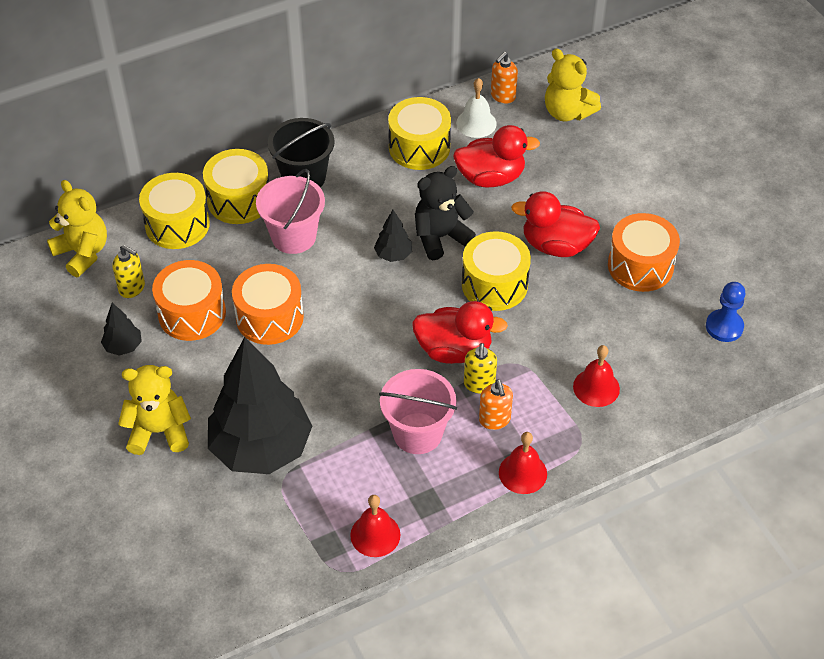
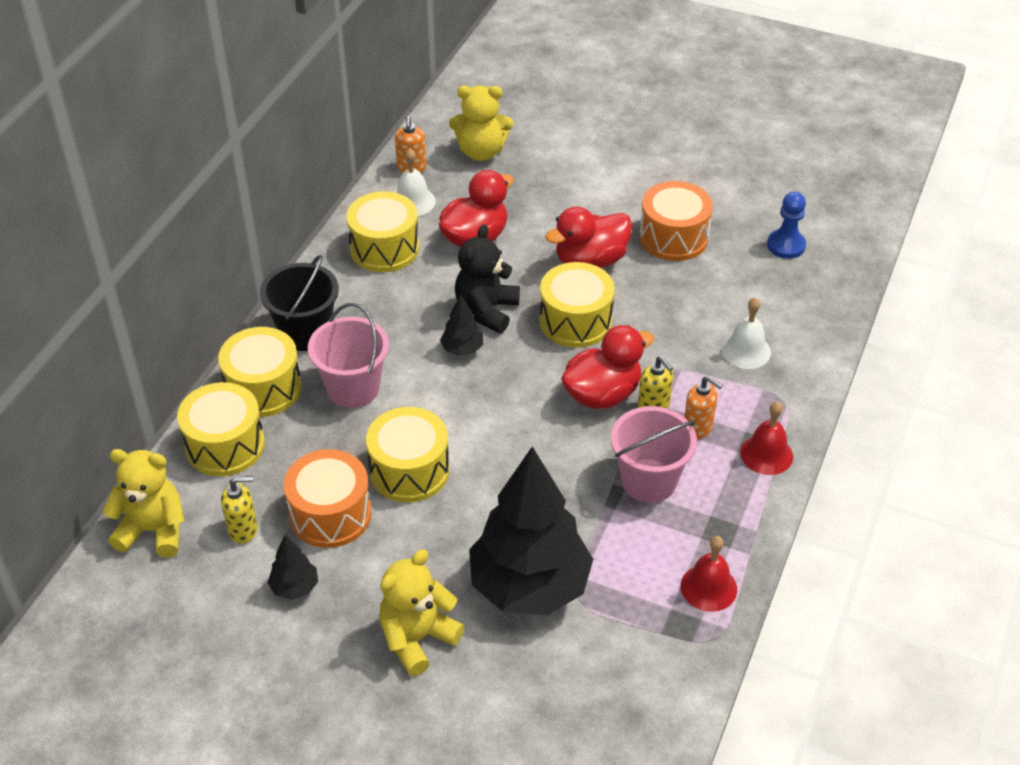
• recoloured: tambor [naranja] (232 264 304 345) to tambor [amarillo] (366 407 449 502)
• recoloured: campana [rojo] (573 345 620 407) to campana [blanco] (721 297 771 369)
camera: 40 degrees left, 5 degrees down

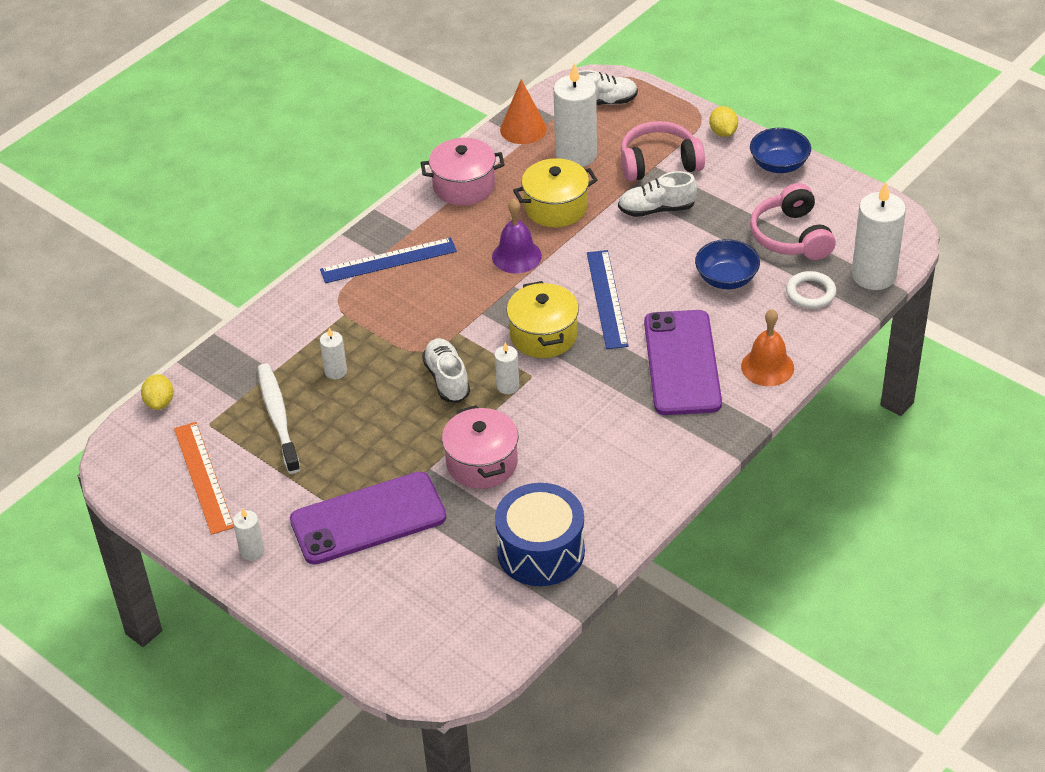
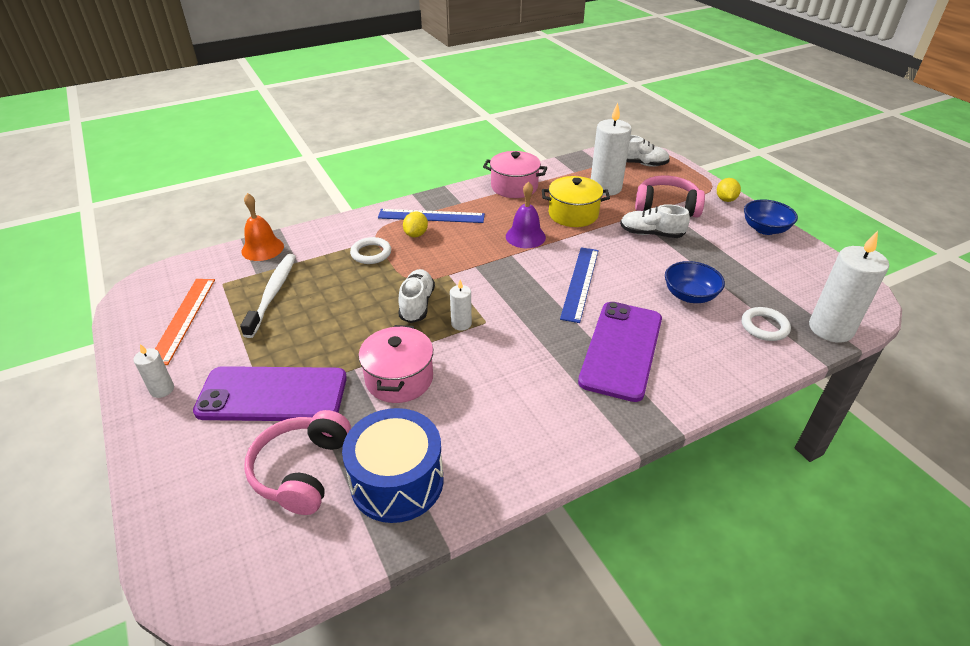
• removed: cono [naranja] (500 79 547 144)
• moved: auriculares [rosa] (750 183 836 260) to (244 410 351 515)
• removed: olla [amarillo] (507 281 579 358)
• moved: campana [naranja] (741 309 794 386) to (241 193 284 261)
• removed: vela [blanco] (320 328 347 379)
• moved: limón [amarillo] (141 374 174 410) to (403 212 428 237)
• added: anillo [blanco] (350 237 391 264)
camera: 20 degrees right, 5 degrees down

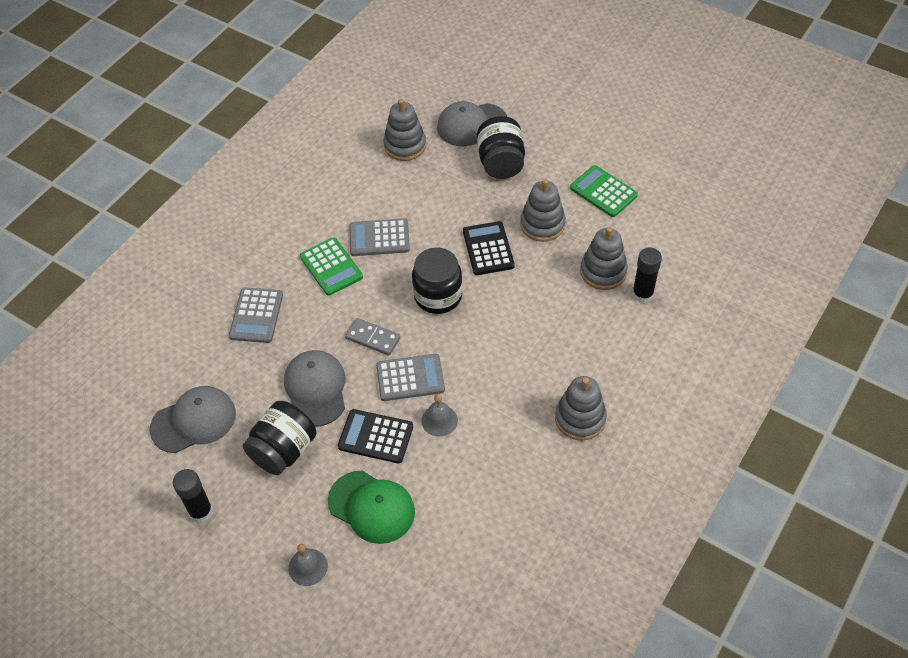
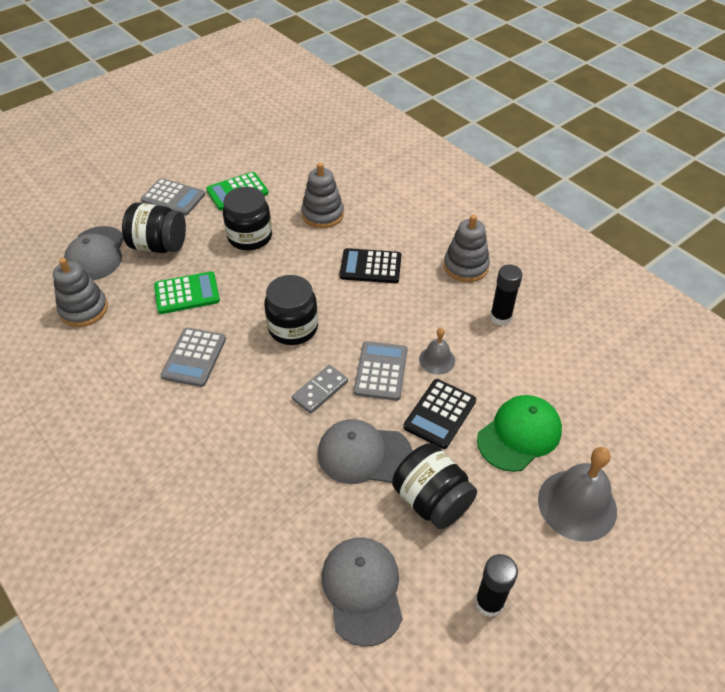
• replaced: juguete apilable [gris] (520 179 566 242) to tarro [negro] (223 187 272 251)
• moved: calculadora [negro] (463 221 515 275) to (340 248 401 283)
• moved: calculadora [verde] (300 237 363 296) to (154 271 220 314)
• moved: barra de pegamento [negro] (632 248 662 303) to (490 264 523 325)
• moved: calculadora [gris] (229 288 283 343) to (141 178 205 216)
• resized: campana [gris] (288 544 328 586) = (538 447 617 542) x1.86
camera: 75 degrees left, 5 degrees down

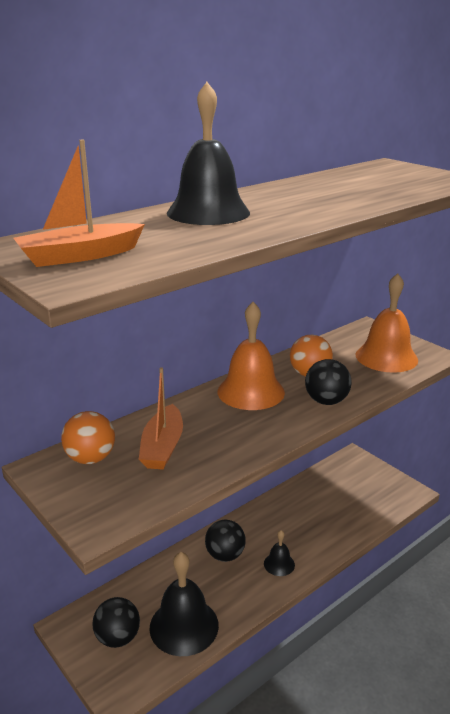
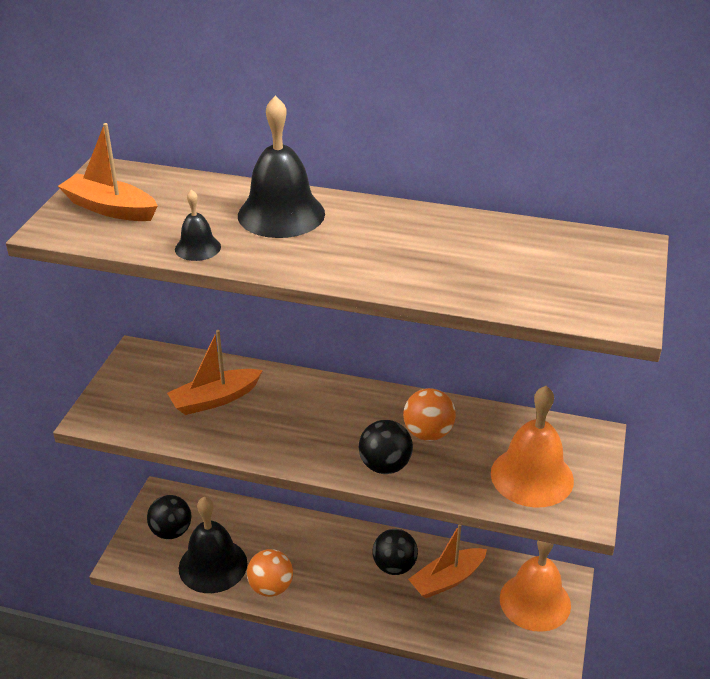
• moved: campana [naranja] (218 302 285 410) to (500 540 571 632)
• moved: pelota [naranja] (61 411 115 464) to (247 549 293 597)
• moved: pelota [negro] (205 520 246 562) to (373 529 418 575)
• moved: campana [negro] (264 530 295 576) to (175 190 221 261)
• added: barco [naranja] (408 524 487 598)
camera: 55 degrees right, 10 degrees up

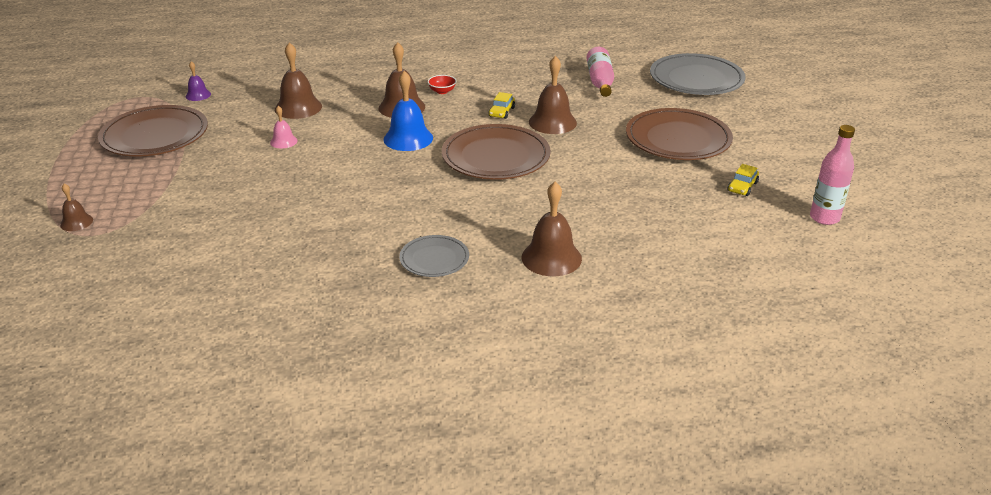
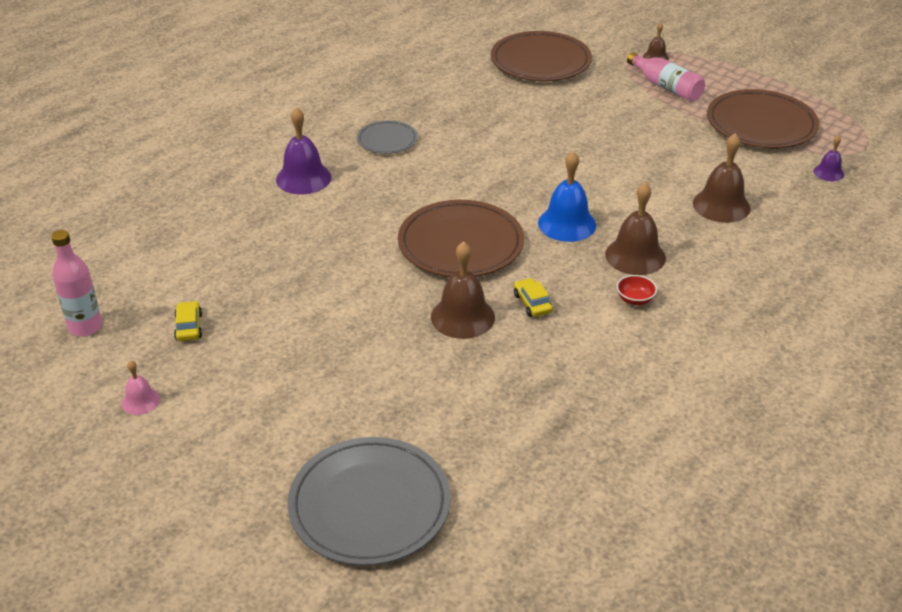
• moved: botella [rosa] (586 47 614 97) to (627 52 705 101)
• moved: campana [rosa] (270 106 298 148) to (122 360 160 415)
• moved: plato [marrón] (626 108 733 160) to (491 31 592 81)
• recoloured: campana [marrón] (522 182 582 276) to campana [morado] (276 107 331 195)
camera: 140 degrees right, 5 degrees up

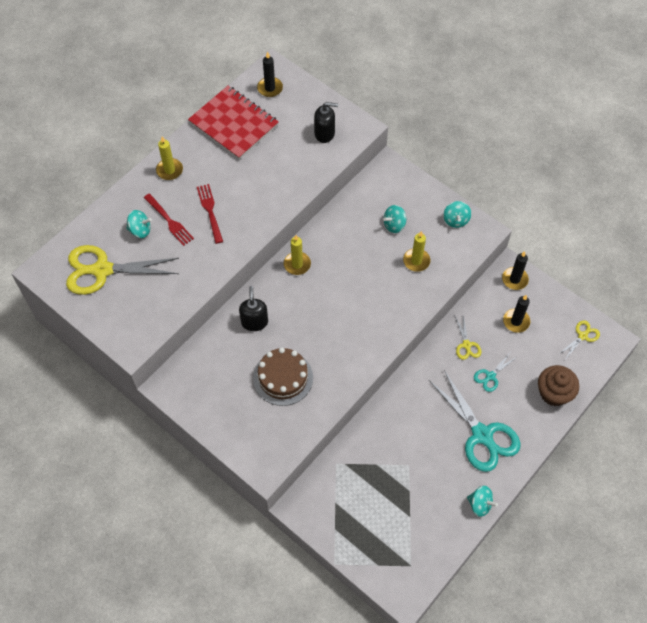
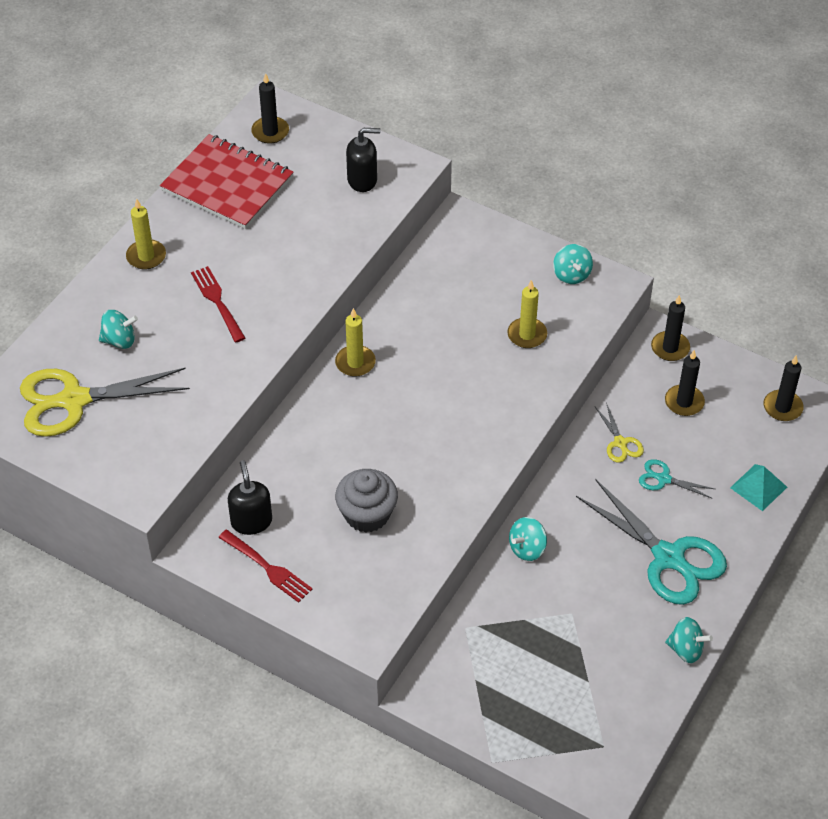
• moved: tenedor [rojo] (144 194 194 246) to (218 530 312 603)
• moved: peonza [turquesa] (383 205 406 233) to (509 517 547 561)
• moved: dispensador de jabón [negro] (239 286 268 331) to (228 460 272 535)
• replaced: tijeras [amarillo] (559 321 600 358) to vela [negro] (763 355 804 421)
• replaced: tarta [marrón] (253 347 313 406) to magdalena [gris] (335 469 398 533)
• turned: tijeras [turquesa] (474 353 517 392) = (639 459 714 498) 75 degrees clockwise
• replaced: magdalena [marrón] (538 365 579 406) to pirámide [turquesa] (730 464 787 511)
camera: 10 degrees left, 10 degrees down

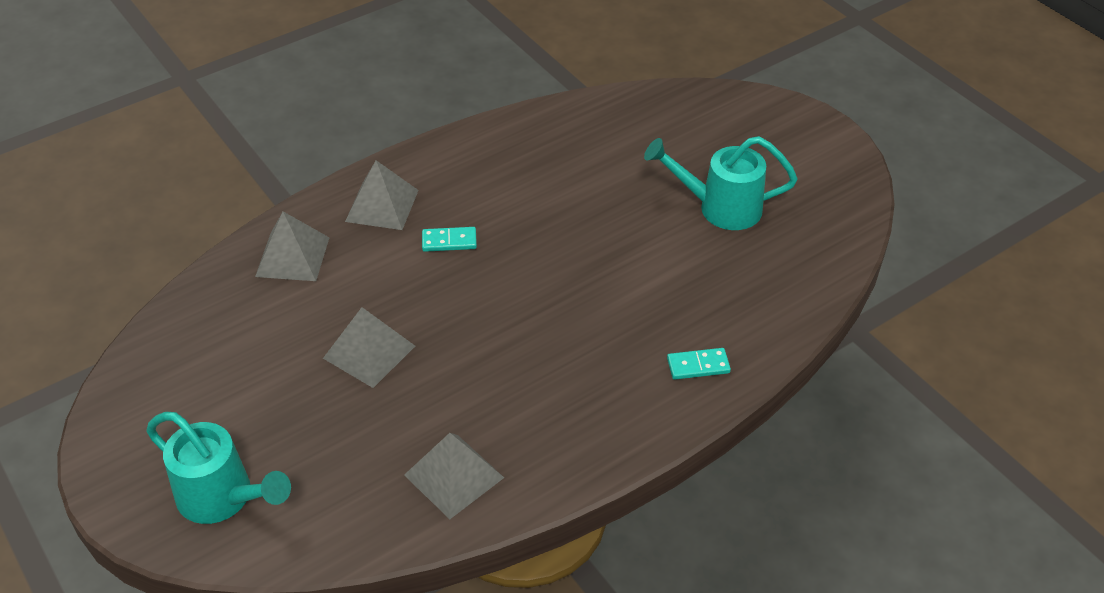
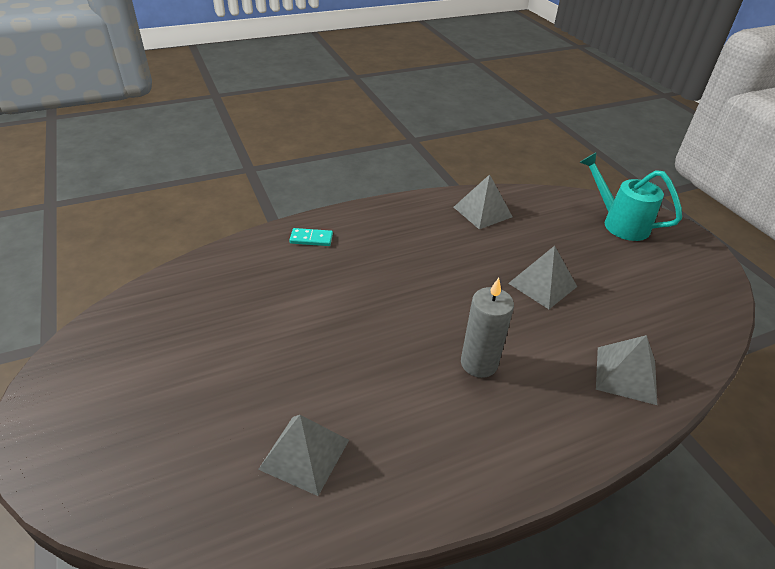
• removed: regadera [turquesa] (644 136 797 230)
• moved: pirámide [gris] (345 160 418 230) to (258 415 349 496)
• replaced: ficha de dominó [turquesa] (422 227 477 252) to vela [gris] (461 278 514 378)
camera: 170 degrees left, 5 degrees down

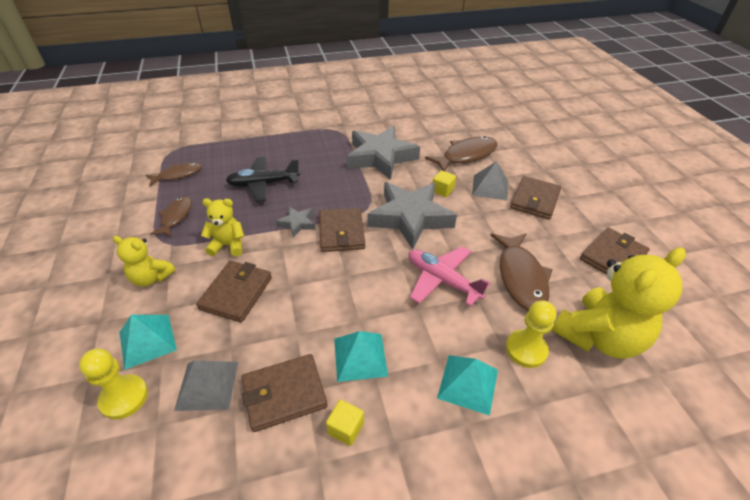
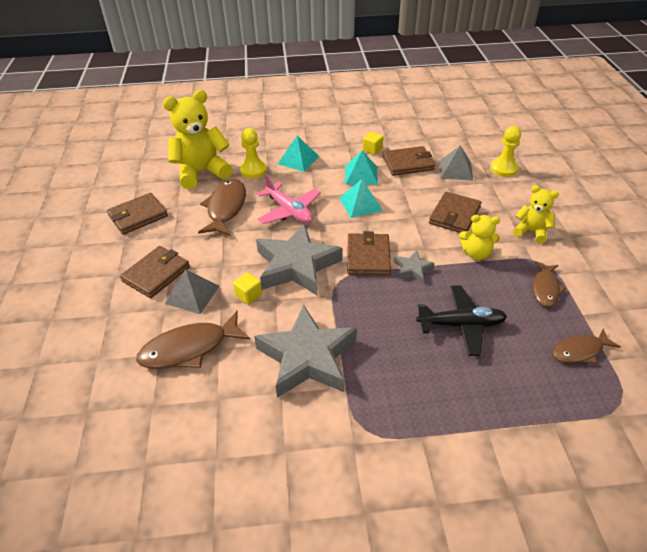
• moved: pirámide [turquesa] (119 315 177 370) to (339 179 383 218)
camera: 170 degrees left, 0 degrees up

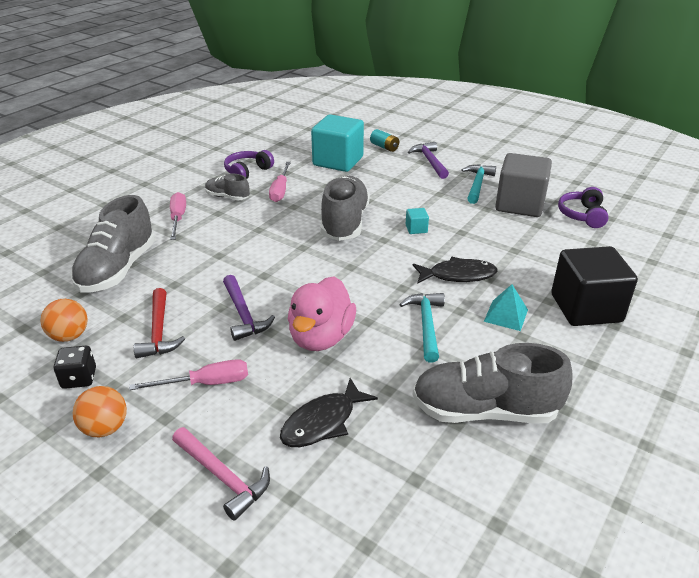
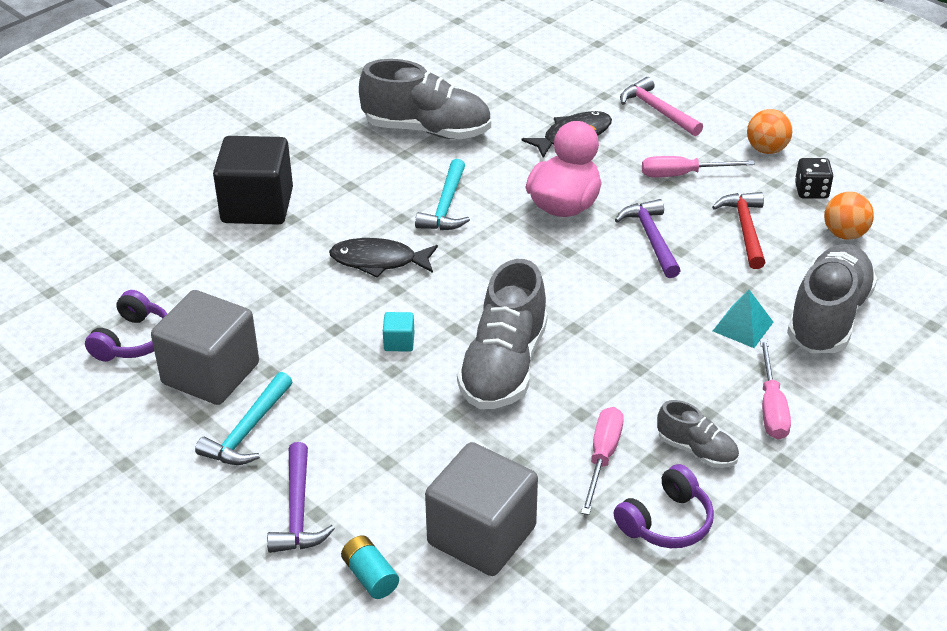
• recoloured: cubo [turquesa] (311 114 364 172) to cubo [gris] (425 442 538 576)
• moved: pirámide [turquesa] (484 284 528 331) to (713 290 773 348)
camera: 170 degrees left, 5 degrees up

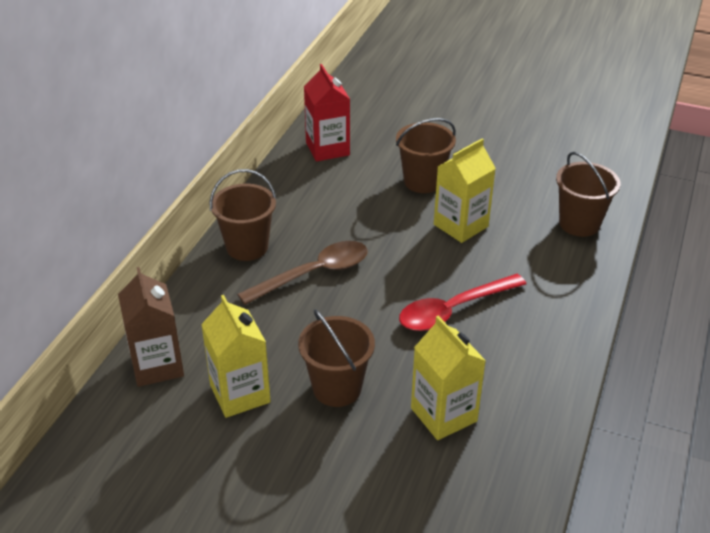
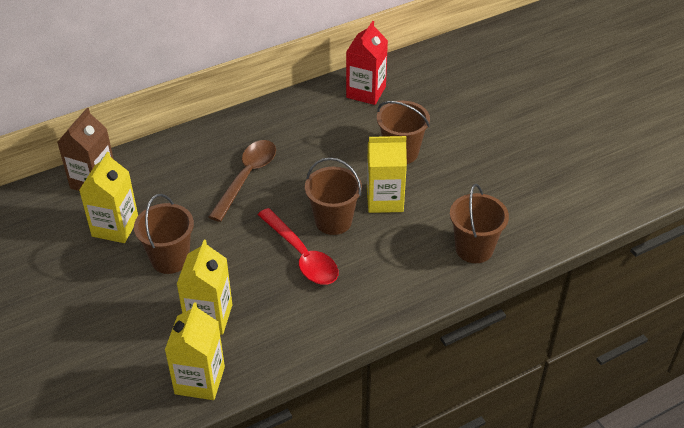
• moved: balde [marrón] (210 169 277 261) to (305 157 362 235)
• turned: cuchara [marrón] (237 241 368 305) = (209 140 276 222) 75 degrees counterclockwise
• turned: cuchara [rojo] (399 274 526 331) = (258 208 338 285) 135 degrees counterclockwise
• added: cartón de leche [amarillo] (165 302 225 400)
camera: 40 degrees right, 5 degrees up

